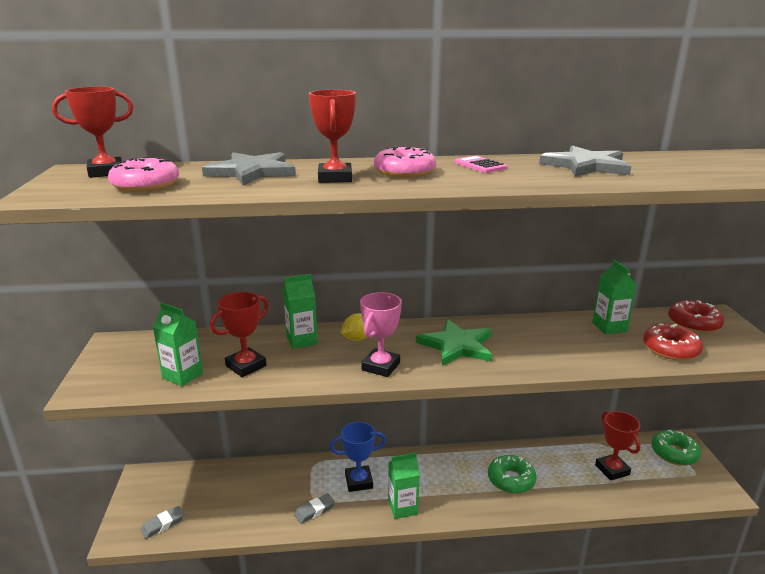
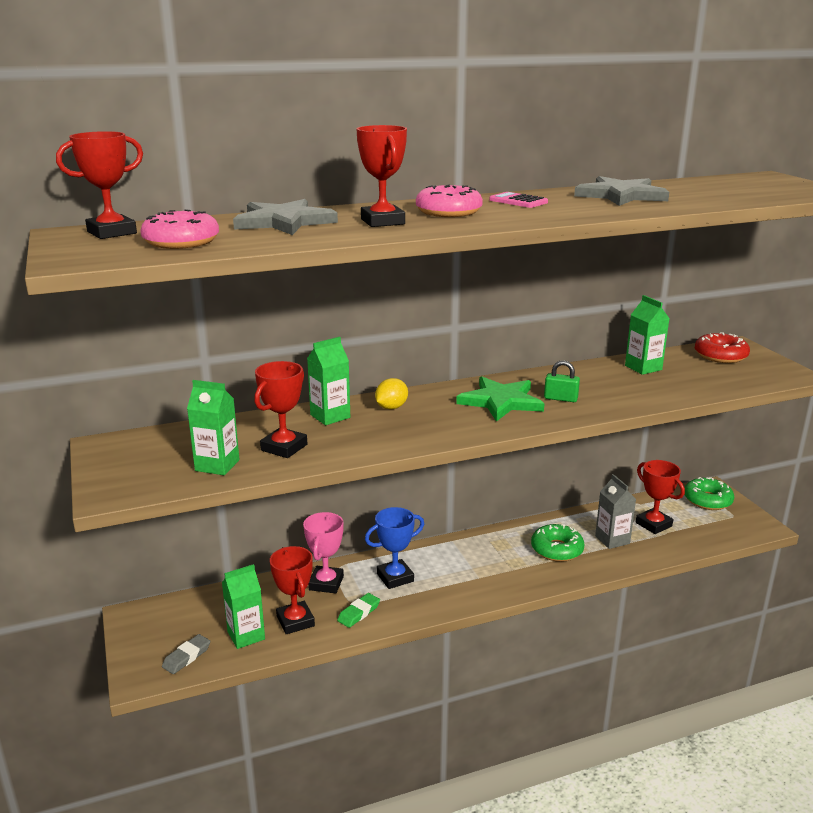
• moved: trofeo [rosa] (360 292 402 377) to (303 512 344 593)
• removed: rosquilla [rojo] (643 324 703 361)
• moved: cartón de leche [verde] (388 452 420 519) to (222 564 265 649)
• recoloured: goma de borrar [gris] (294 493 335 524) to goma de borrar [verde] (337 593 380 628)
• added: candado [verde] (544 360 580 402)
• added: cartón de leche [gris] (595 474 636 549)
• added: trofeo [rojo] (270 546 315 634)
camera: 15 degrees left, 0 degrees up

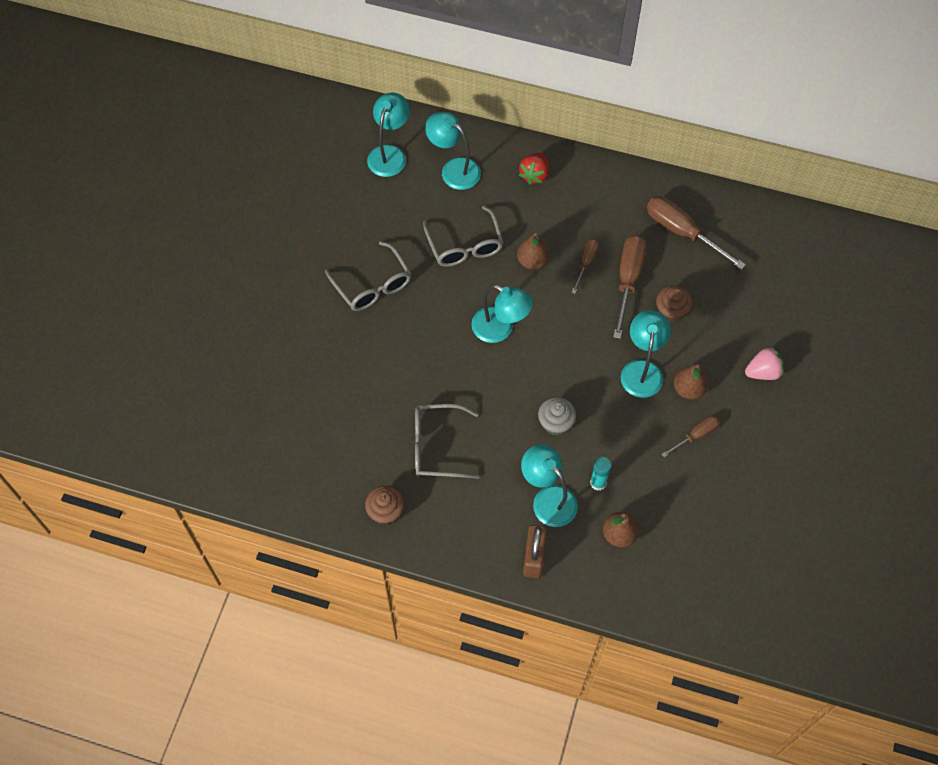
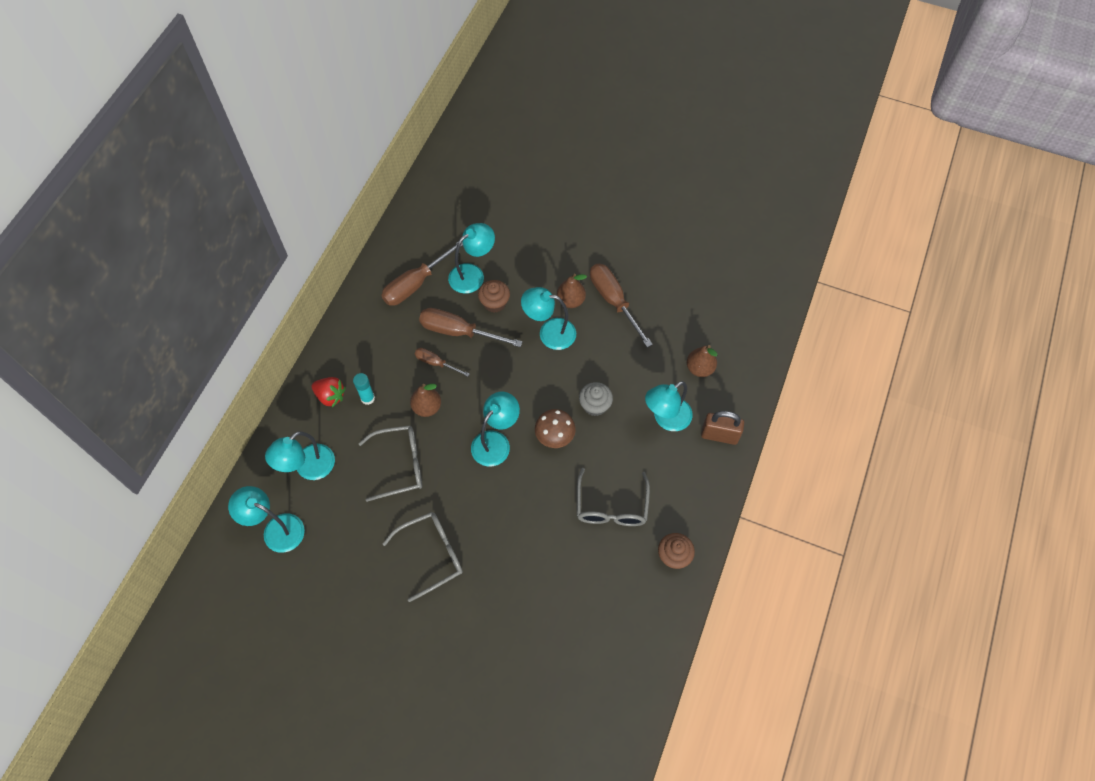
• removed: fresa [rosa] (745 346 784 380)
• resized: destornillador [marrón] (662 416 720 457) = (590 264 653 347) x1.79
• moved: barra de pegamento [turquesa] (590 457 612 491) to (353 373 375 405)
• added: lámpara [turquesa] (448 223 495 293)
• added: seta [marrón] (535 409 576 448)
camera: 85 degrees left, 0 degrees up

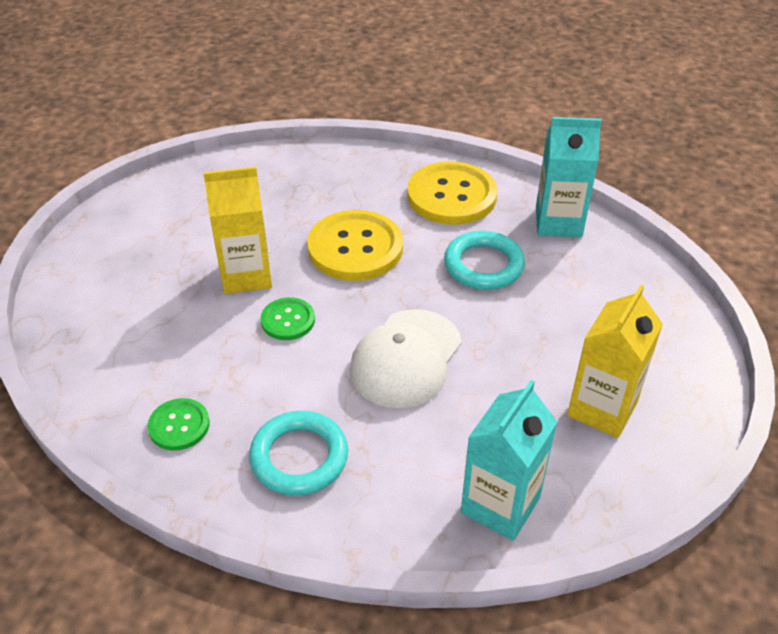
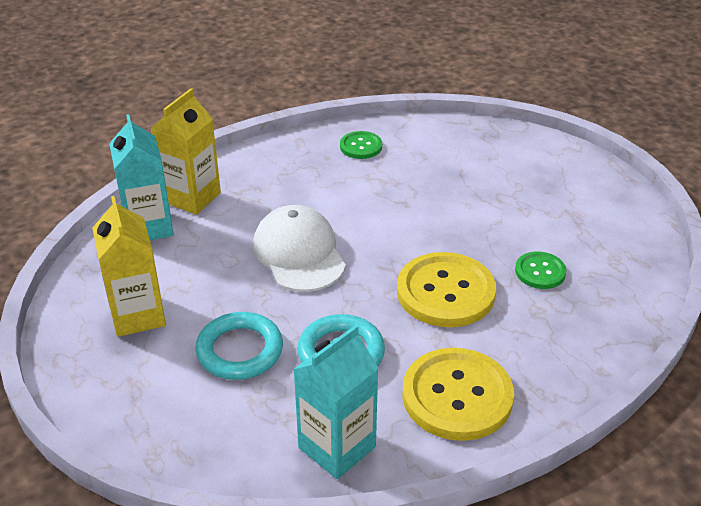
• moved: cartón de leche [amarillo] (203 167 272 294) to (150 88 221 215)
• moved: botón [verde] (260 297 315 340) to (515 252 566 289)
• moved: anillo [turquesa] (249 411 348 496) to (195 312 283 380)
camera: 130 degrees right, 5 degrees down

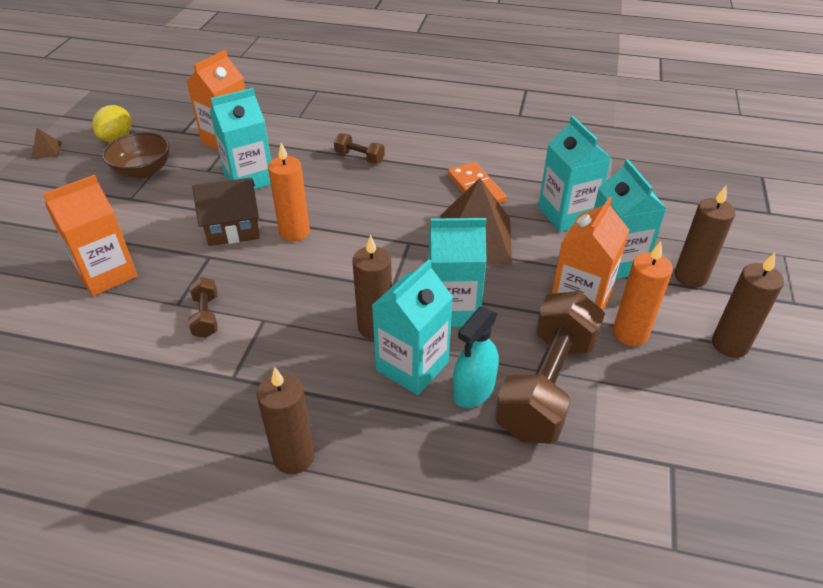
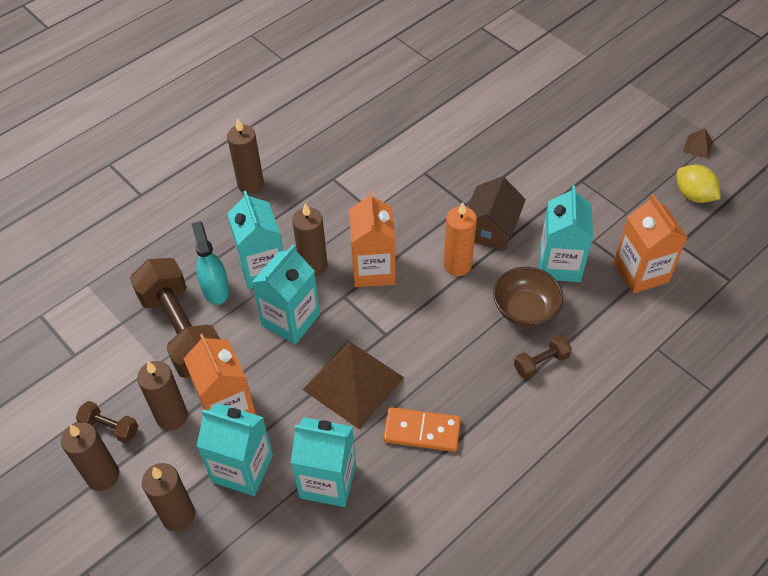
• moved: cuenco [marrón] (102 132 170 179) to (493 267 563 327)
• moved: cartón de leche [naranja] (42 175 138 296) to (349 191 396 287)
• recoloured: vela [naranja] (613 241 673 346) to vela [marrón] (137 361 188 430)
• moved: mancuerna [marrón] (188 277 217 338) to (76 401 138 443)
camera: 125 degrees right, 10 degrees up

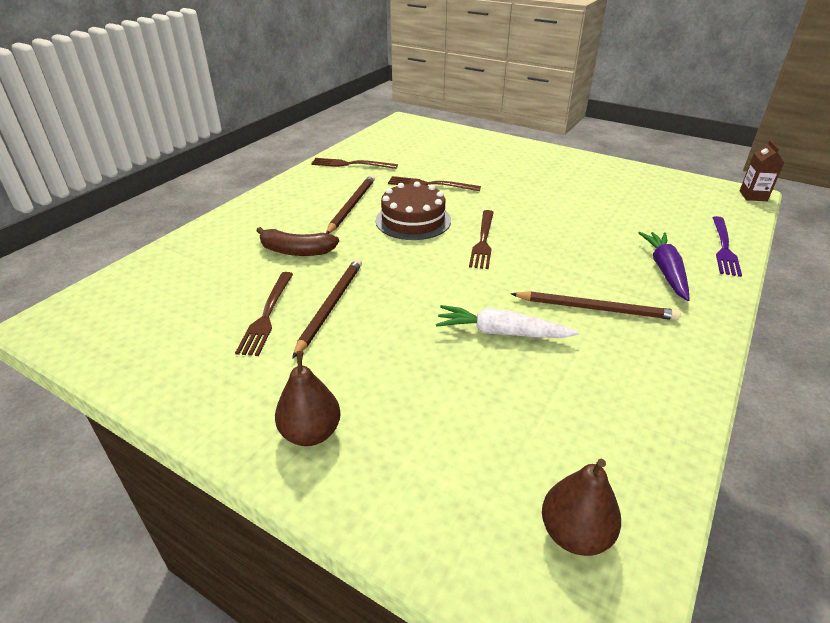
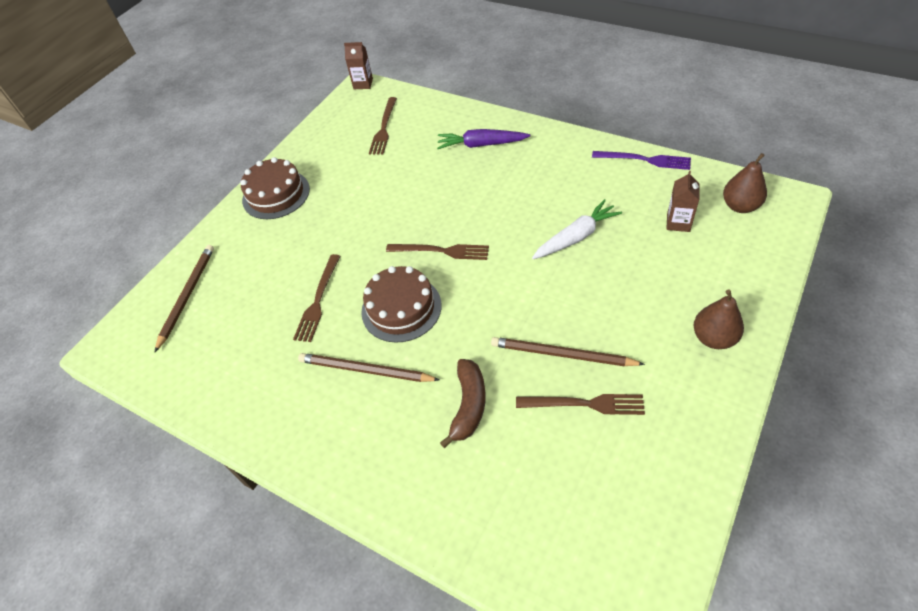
• moved: tenedor [marrón] (311 158 398 169) to (369 97 397 155)
• moved: tenedor [morado] (712 216 742 277) to (592 151 691 170)
• moved: lápiz [marrón] (511 291 681 320) to (155 245 214 352)
• turned: zanahoria [blanco] (436 305 579 338) = (532 199 622 259) 135 degrees counterclockwise
• added: tarta [marrón] (240 157 310 219)
• added: cartón de leche [marrón] (666 171 699 232)
camera: 85 degrees left, 15 degrees up

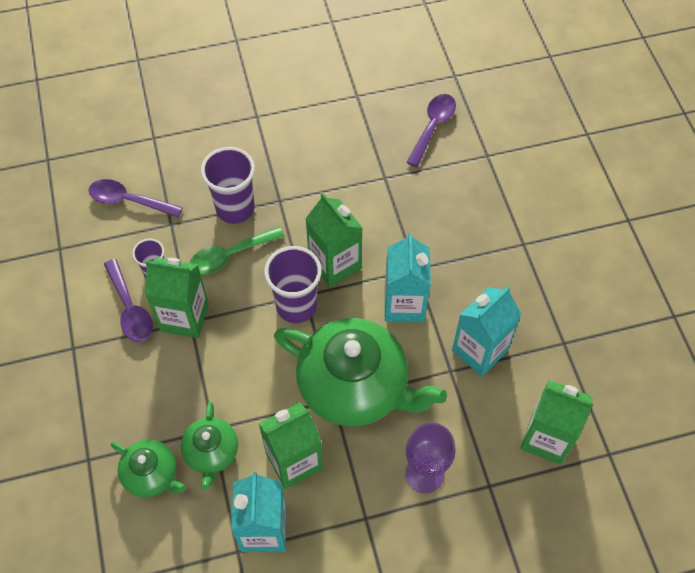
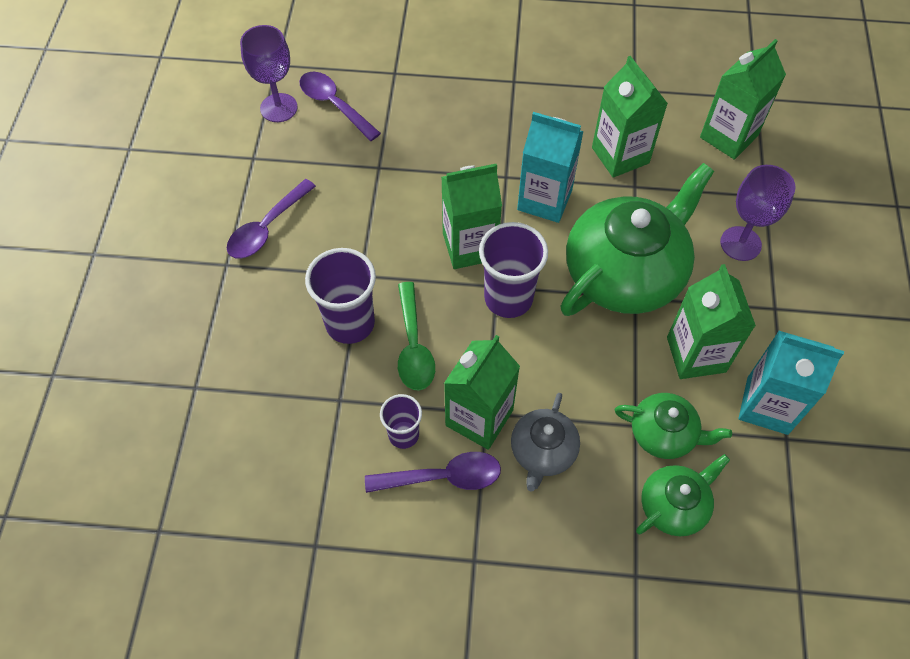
• moved: cuchara [morado] (88 179 183 218) to (227 179 316 258)
• recoloured: cartón de leche [turquesa] (452 286 521 376) to cartón de leche [verde] (592 56 668 178)
• added: copa [morado] (240 25 298 122)
• added: tetera [gris] (511 393 580 492)
camera: 70 degrees left, 0 degrees up

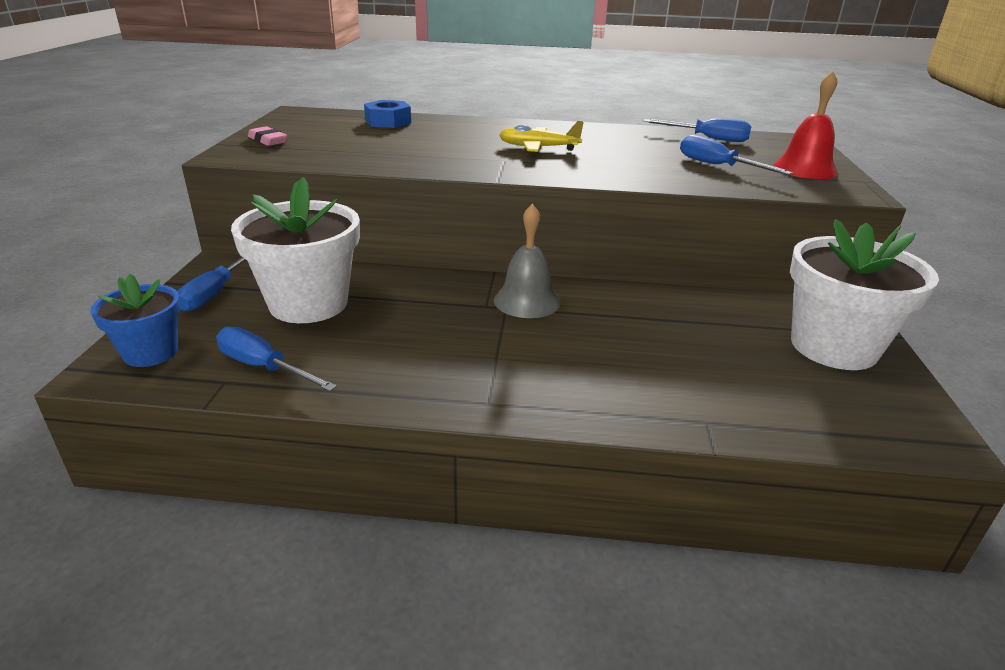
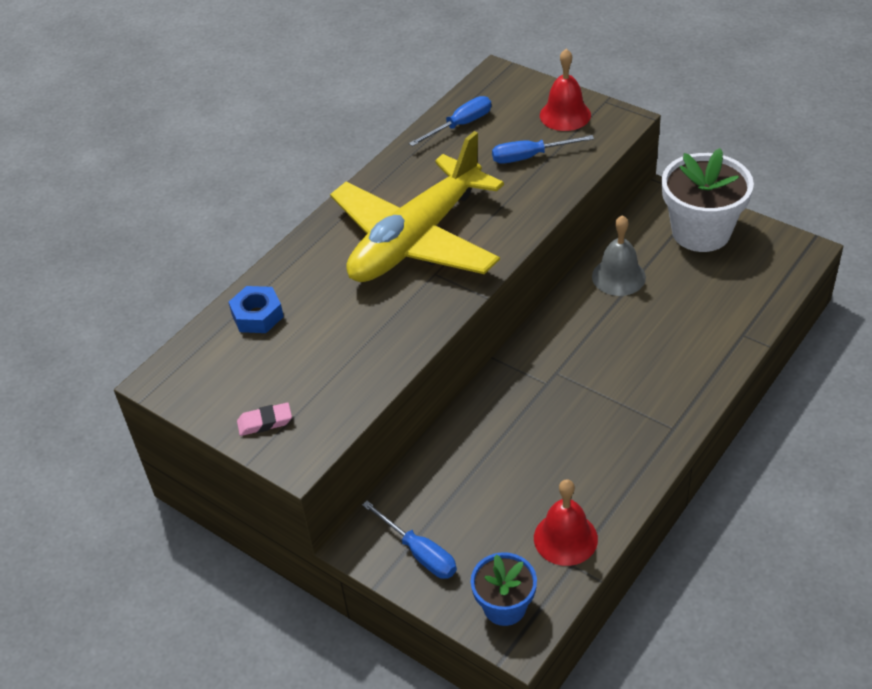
• resized: avión [amarillo] (499 121 584 152) = (330 131 504 282) x2.46
• removed: maceta [blanco] (231 177 360 323)
• moved: campana [gris] (494 204 561 318) to (592 215 646 296)
• replaced: destornillador [azul] (216 327 337 391) to campana [rojo] (534 479 598 566)
camera: 55 degrees left, 15 degrees up

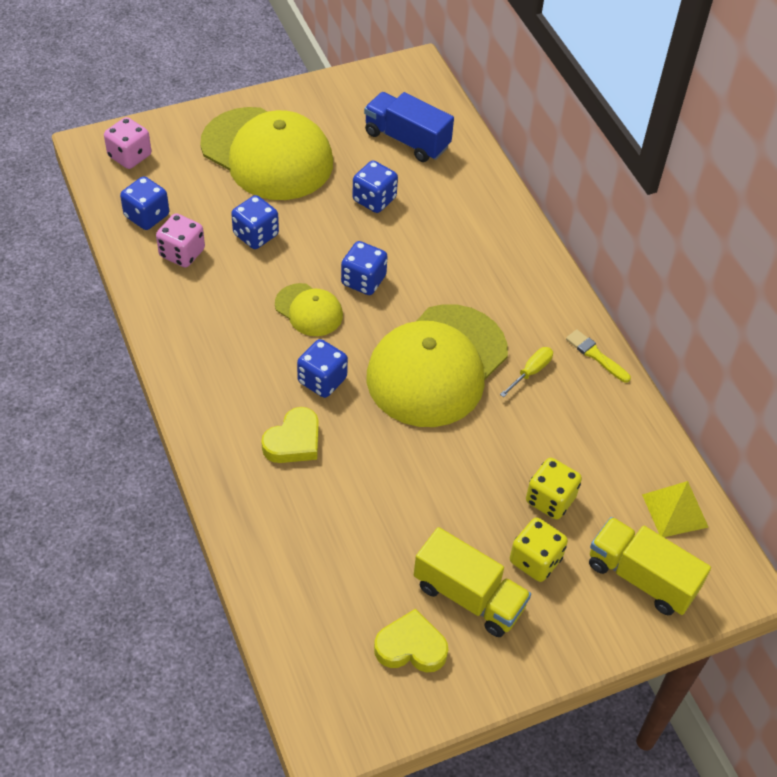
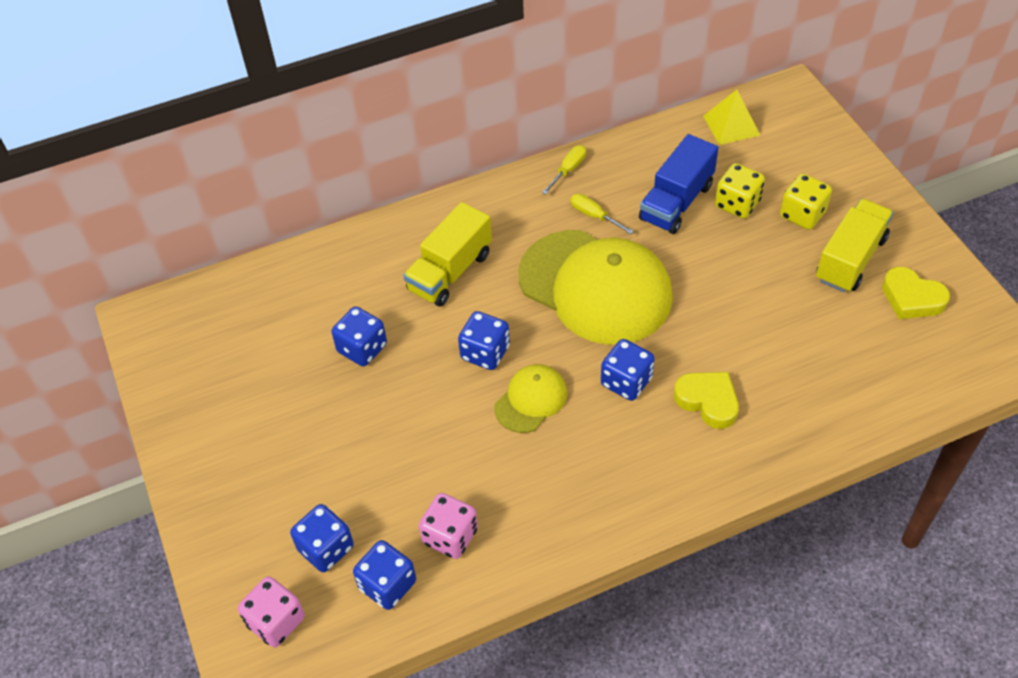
• moved: camión [azul] (364 92 454 162) to (639 134 718 234)
• removed: gorra [amarillo] (200 107 333 200)
• moved: dado [azul] (231 195 279 249) to (290 504 354 572)
• replaced: pincel [amarillo] (566 329 631 383) to destornillador [amarillo] (542 145 586 194)
• moved: camión [amarillo] (589 517 711 615) to (403 202 492 307)
• turned: corazón [amarillo] (374 609 448 672) = (882 267 950 319) 60 degrees counterclockwise
camera: 85 degrees left, 0 degrees up

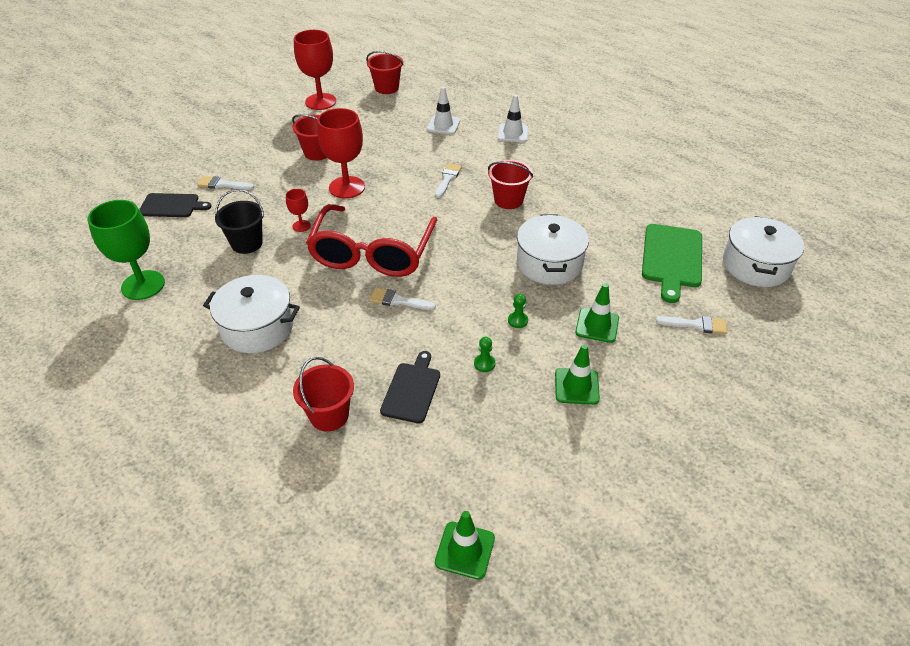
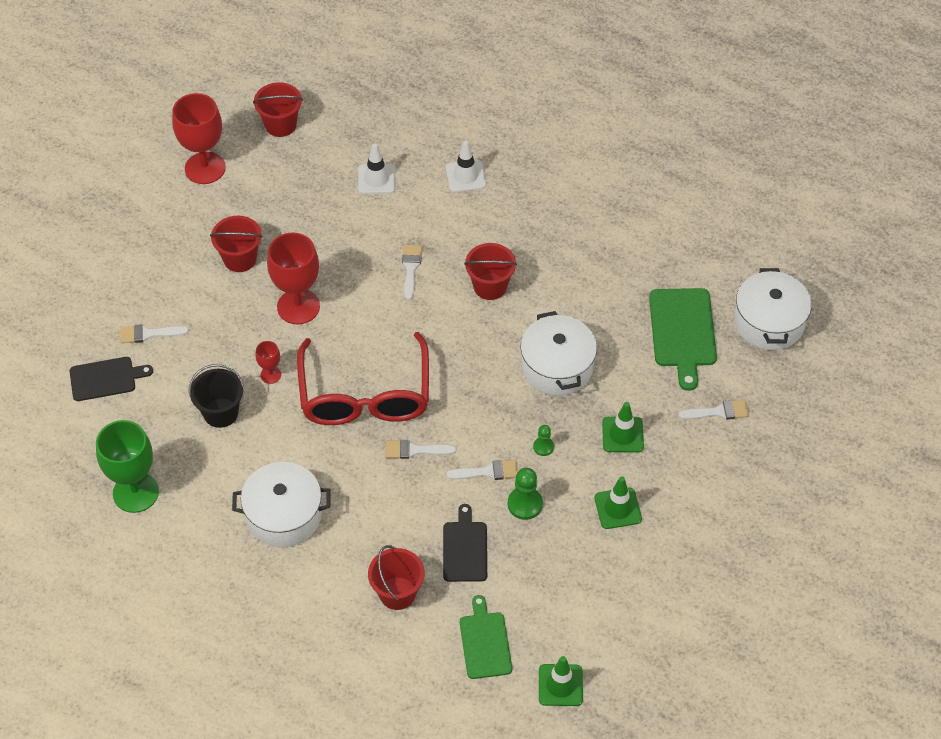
• resized: peón [verde] (474 337 495 372) = (508 468 543 520) x1.66
• added: pincel [blanco] (447 460 518 480)
• added: tabla de cortar [verde] (460 595 512 679)
camera: 15 degrees left, 10 degrees up

